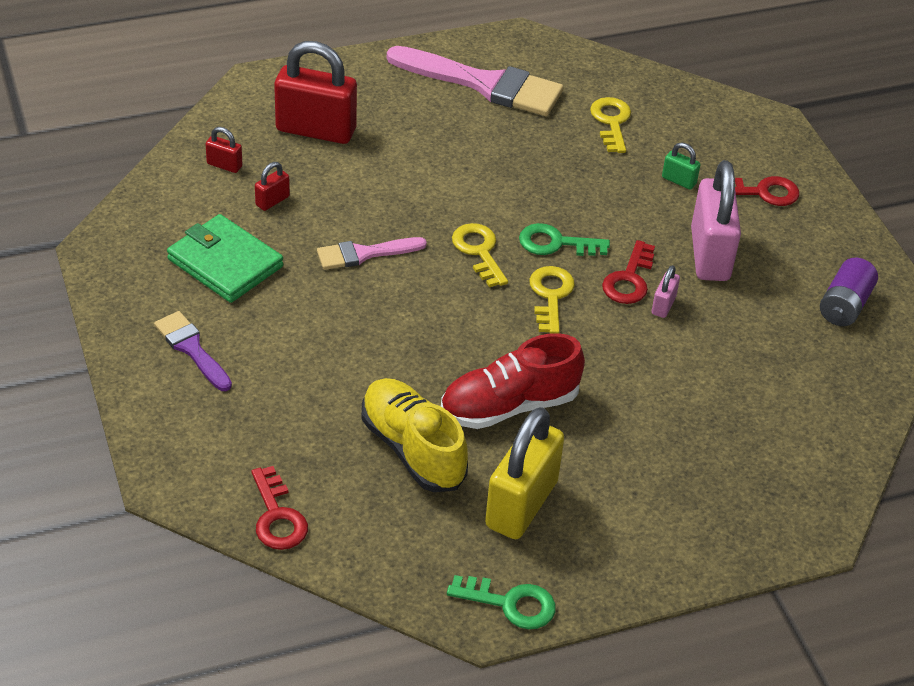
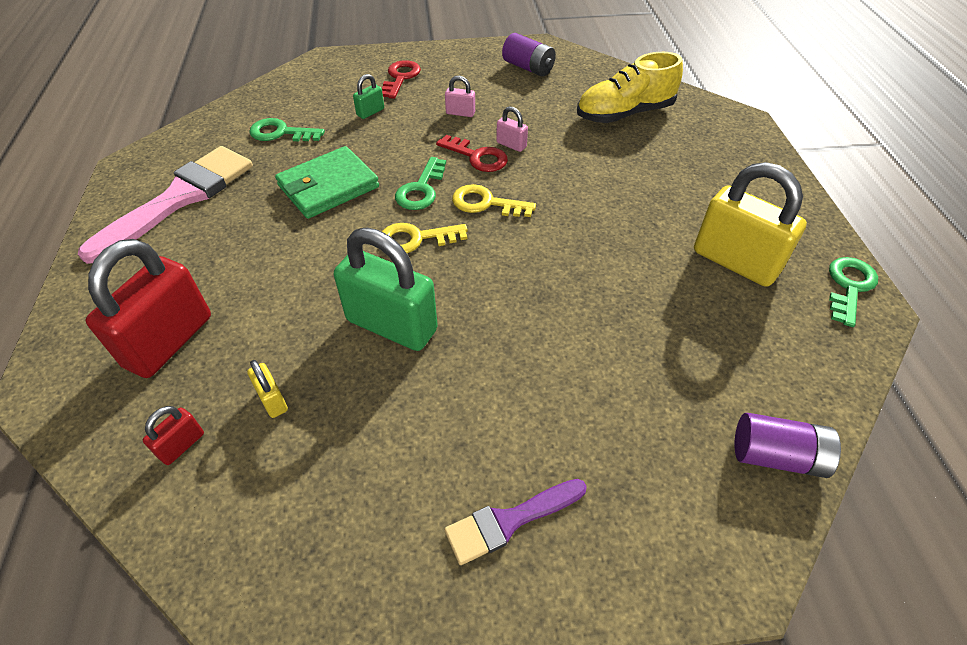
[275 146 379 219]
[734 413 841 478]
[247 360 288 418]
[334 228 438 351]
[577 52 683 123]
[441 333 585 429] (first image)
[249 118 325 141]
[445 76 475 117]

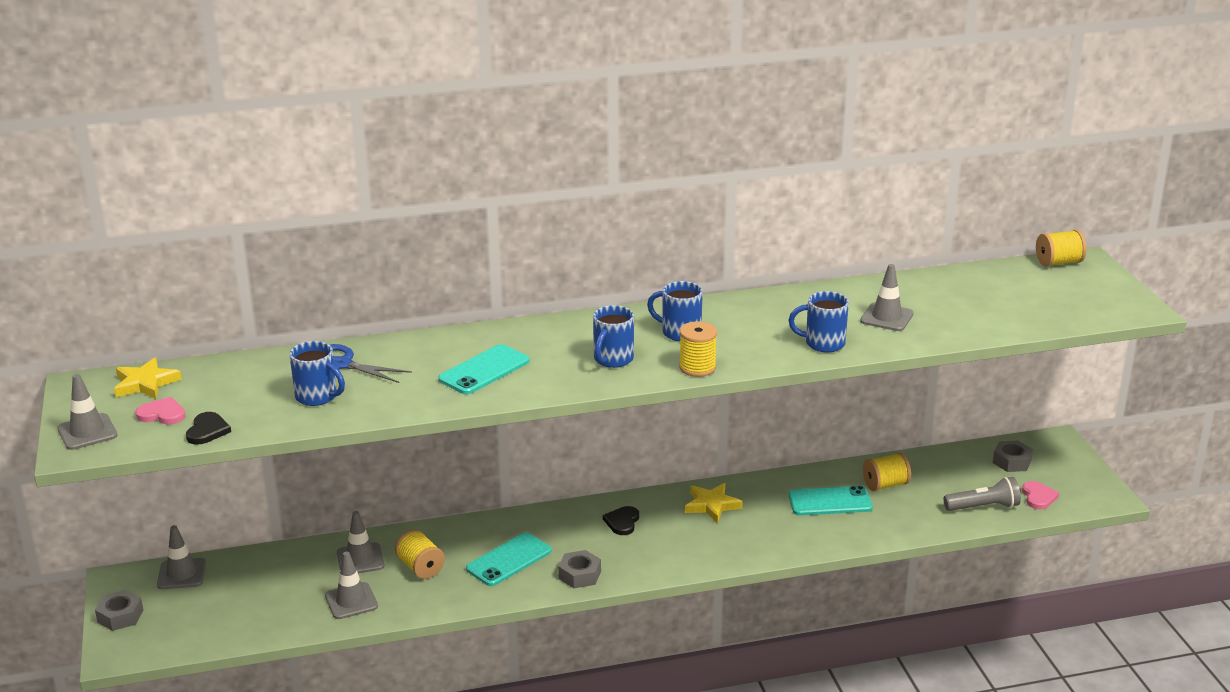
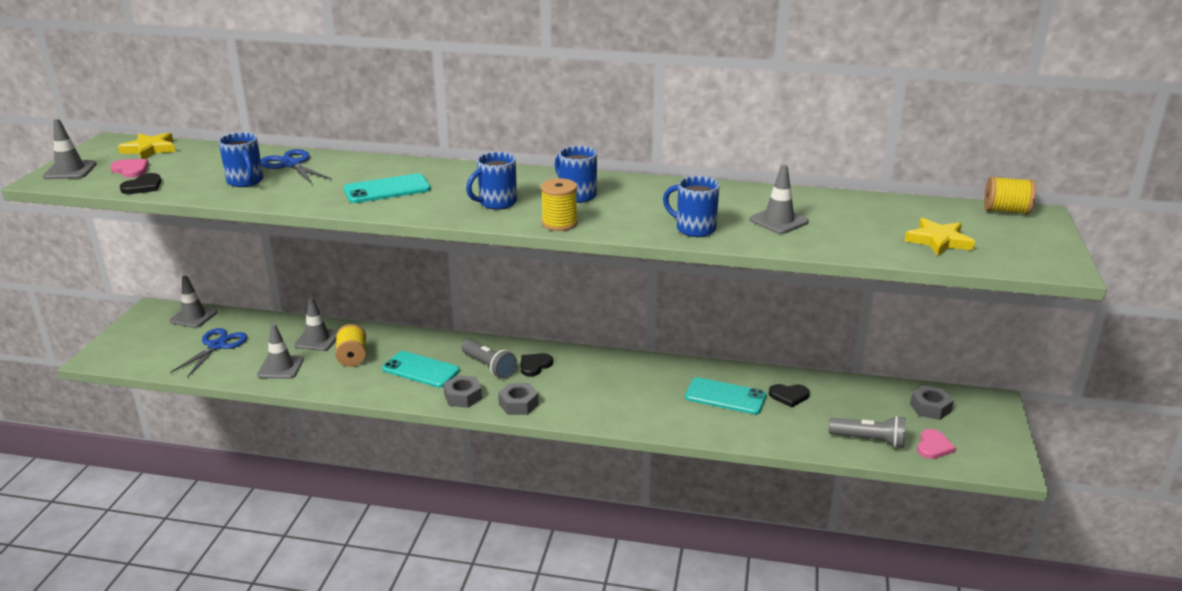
[498 383 539 415]
[382 351 460 388]
[904 218 975 256]
[769 384 810 408]
[170 328 248 378]
[461 339 517 379]

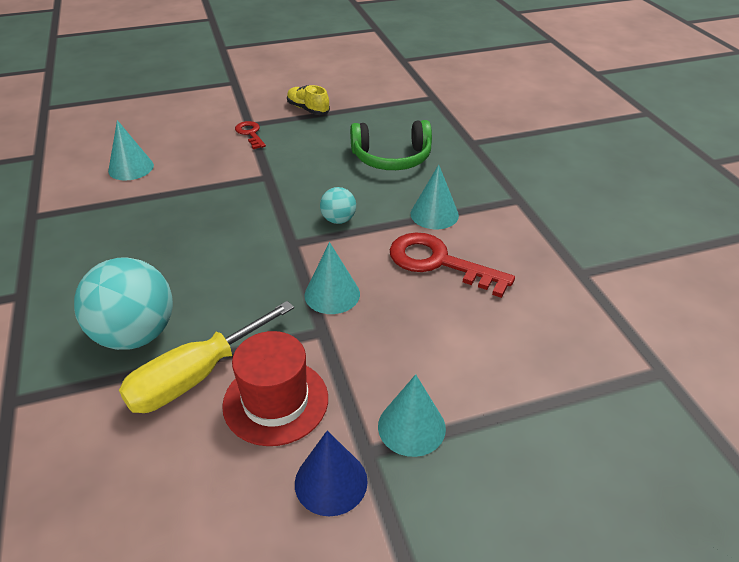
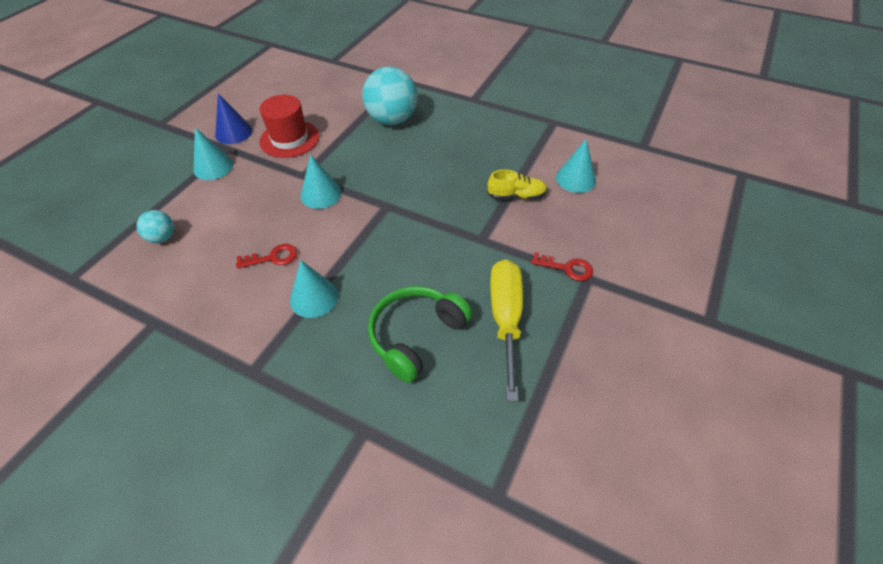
[490 259 523 401]
[487 169 547 200]
[137 210 174 243]
[236 244 297 269]

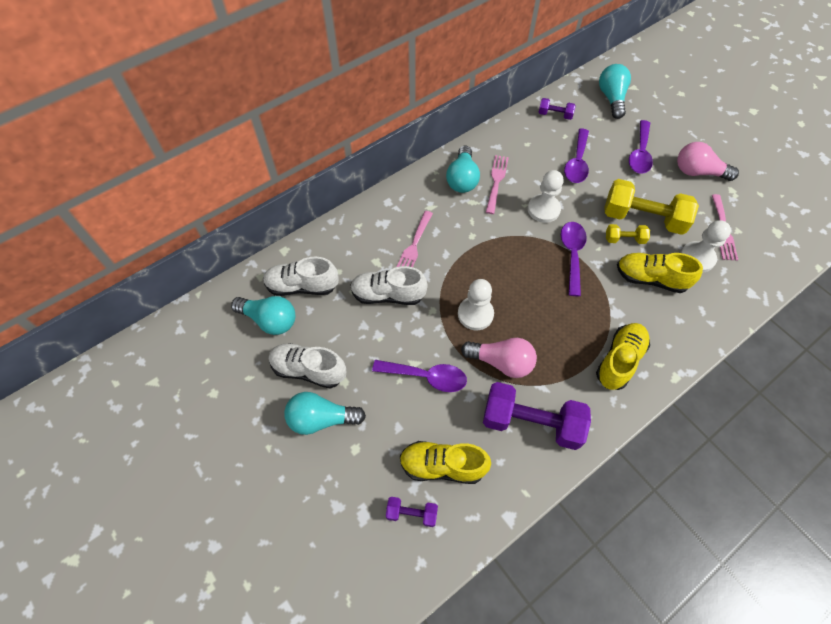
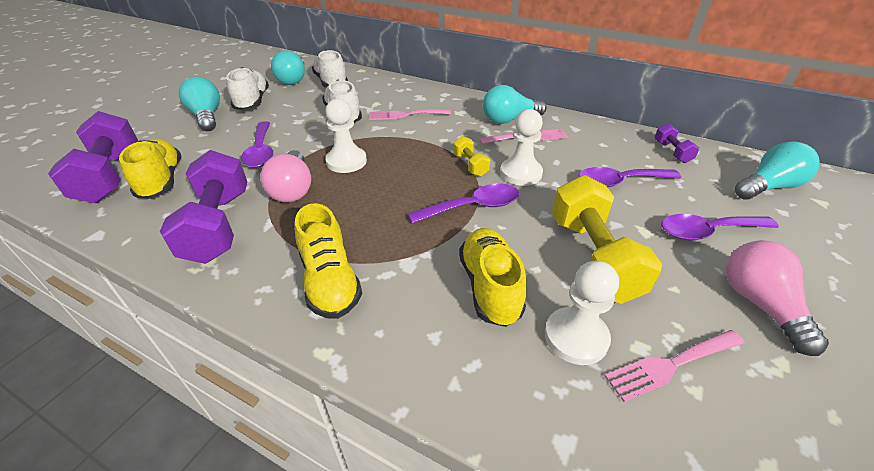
[48 111 138 203]
[295 203 362 319]
[453 136 490 176]

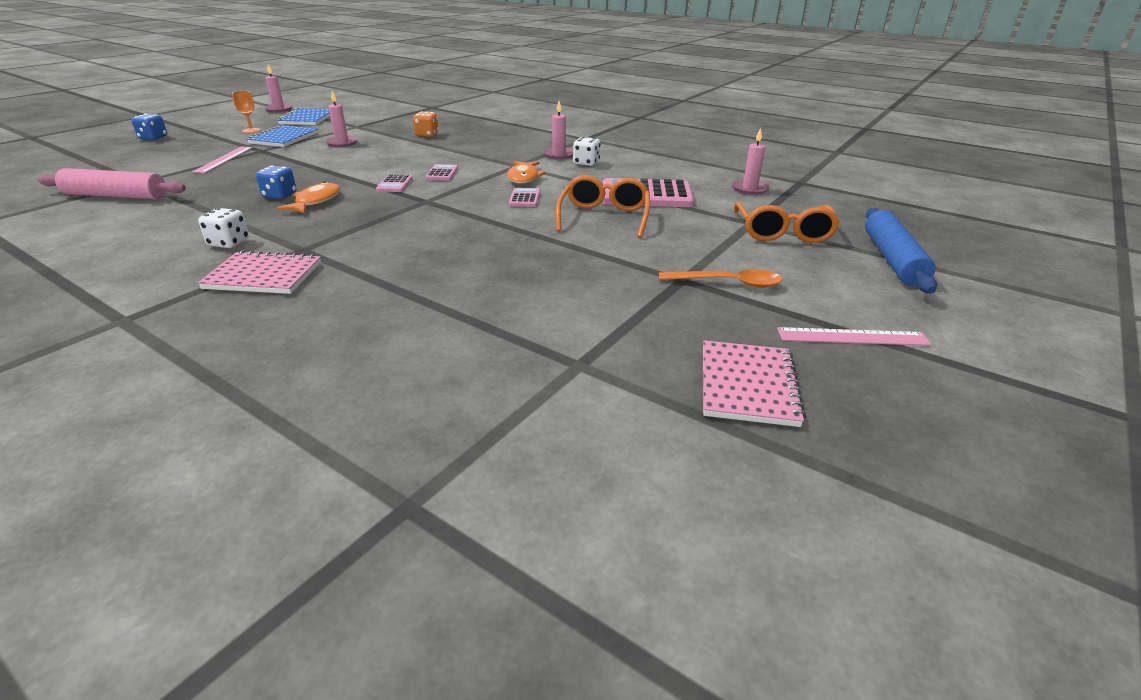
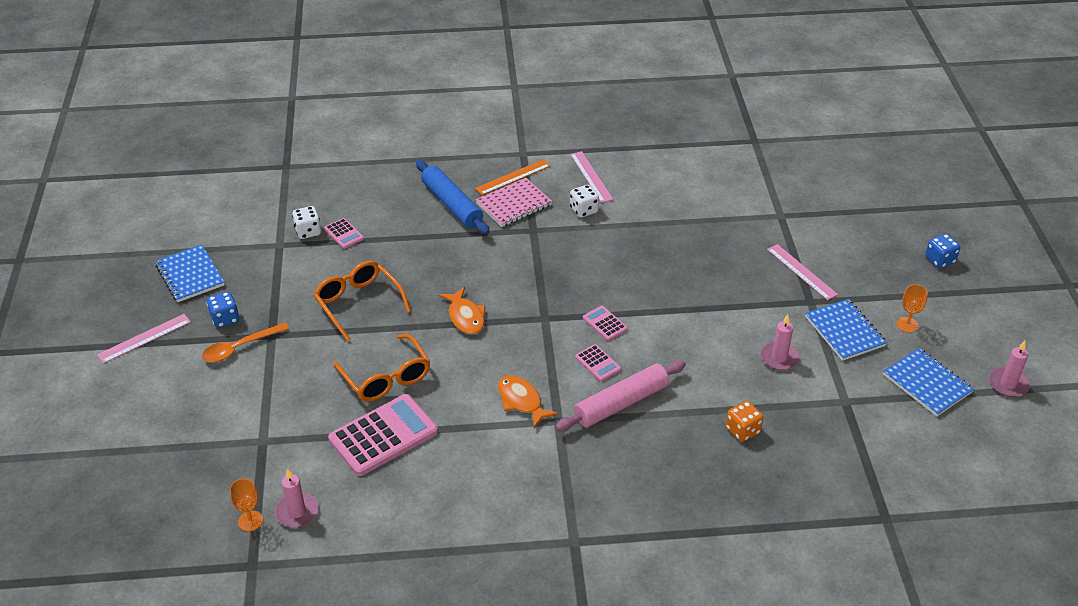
[555 360 686 431]
[207 292 239 328]
[439 287 486 334]
[324 218 364 249]
[543 101 573 159] (first image)
[292 206 321 239]
[155 244 225 302]
[314 261 411 342]
[416 160 490 235]
[230 478 263 531]
[475 159 551 195]
[570 151 613 203]

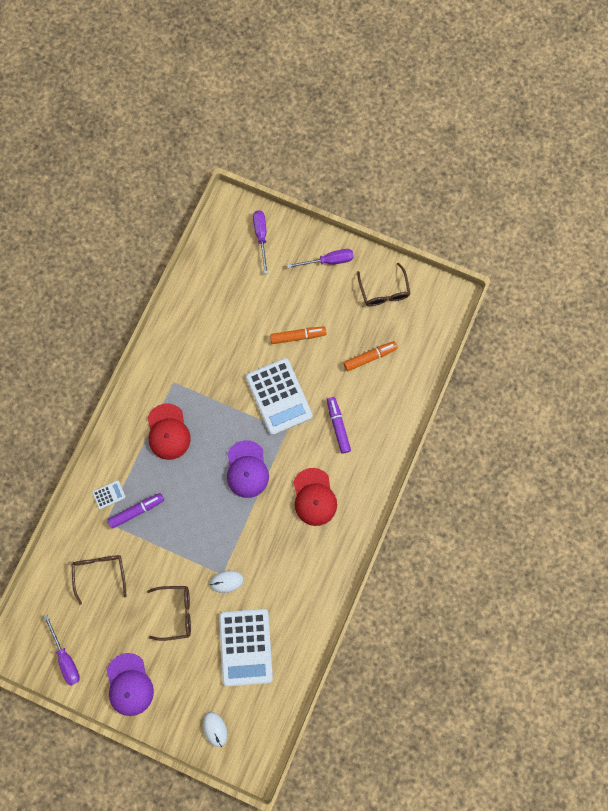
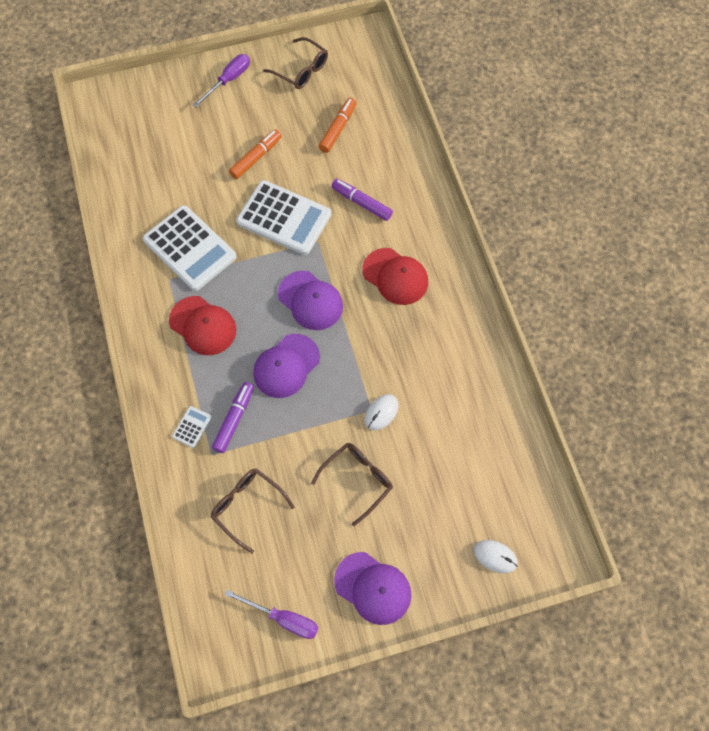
[143 205 237 291]
[253 210 268 274] (first image)
[253 334 320 398]

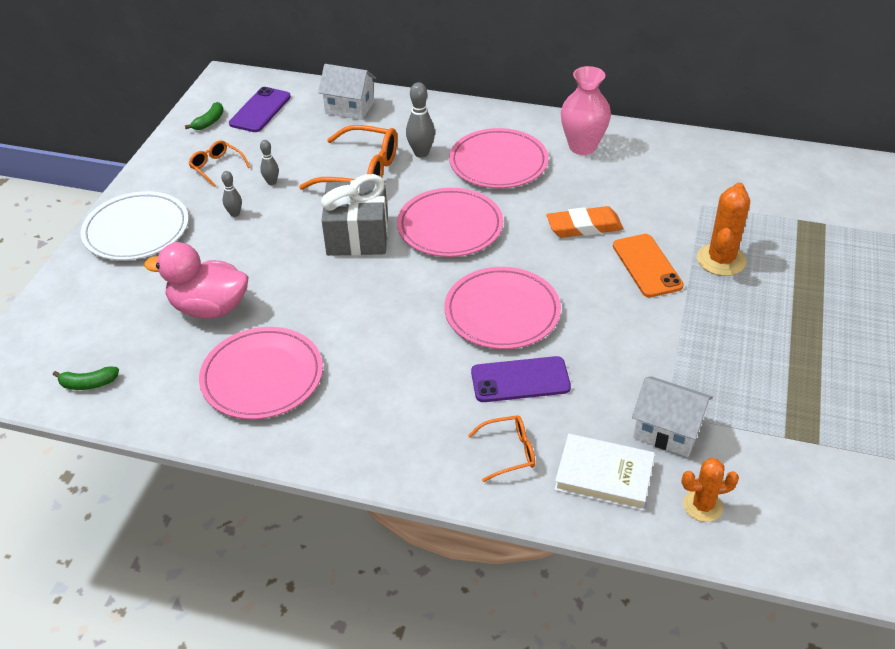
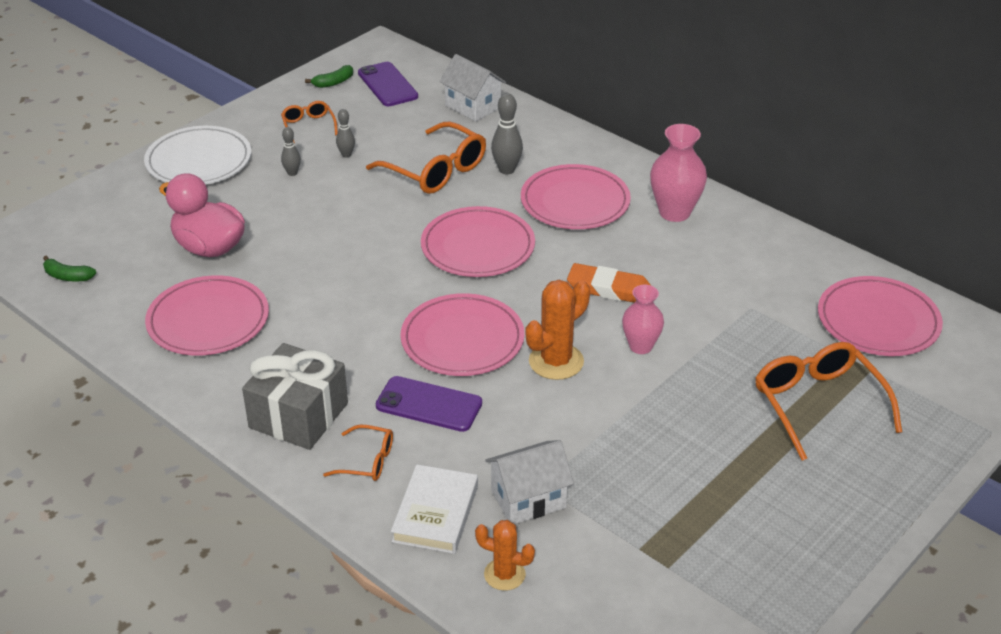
[358 62 418 106]
[242 343 348 450]
[391 464 478 554]
[622 285 664 354]
[485 440 574 524]
[526 280 590 380]
[755 342 902 460]
[818 276 943 356]

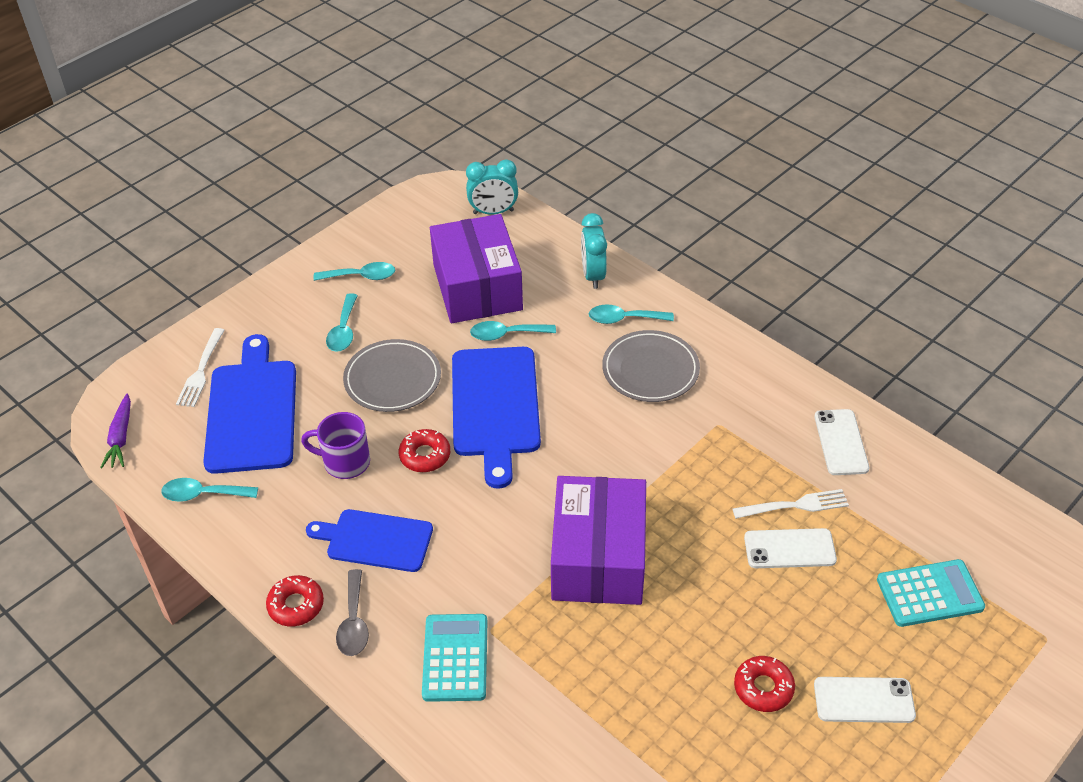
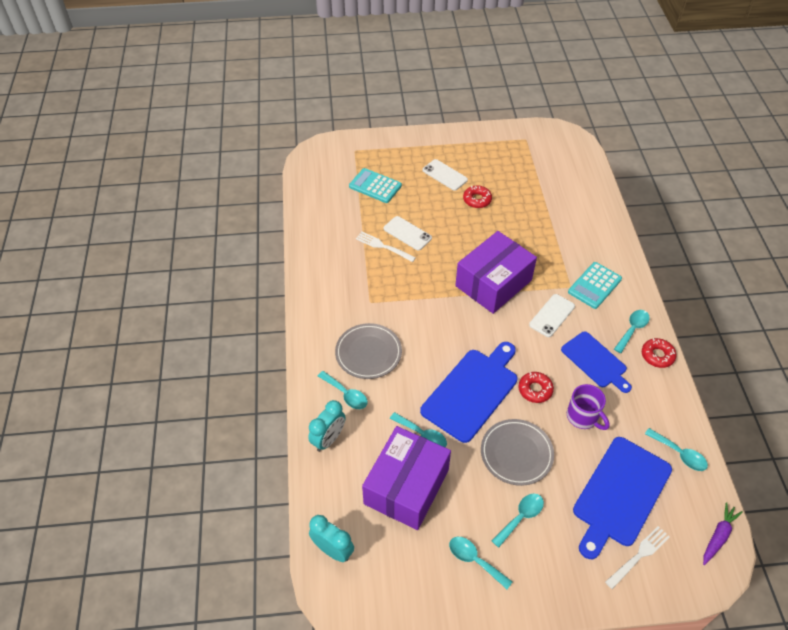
[614 310 650 353]
[529 294 575 337]

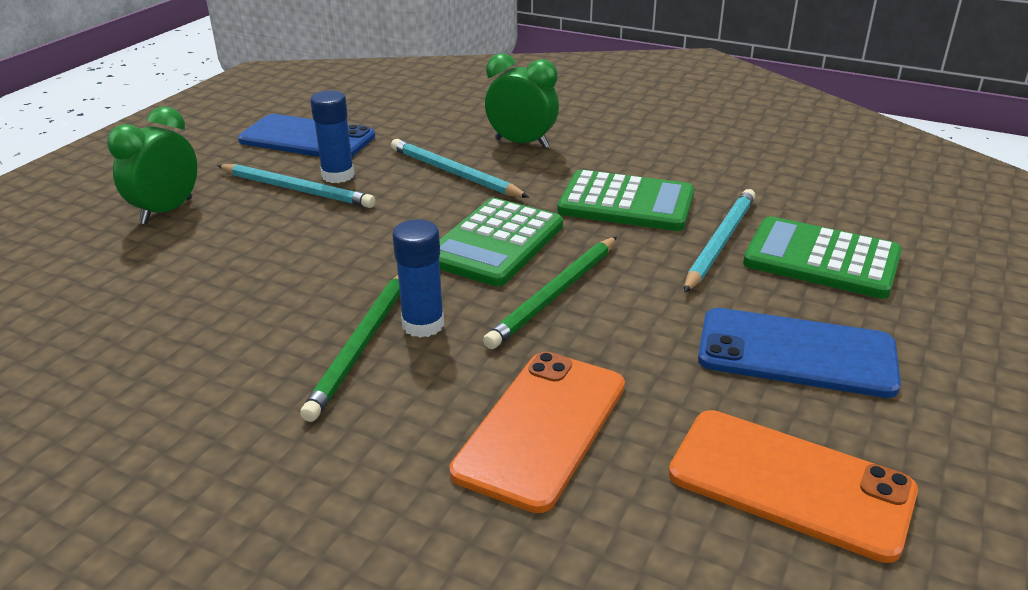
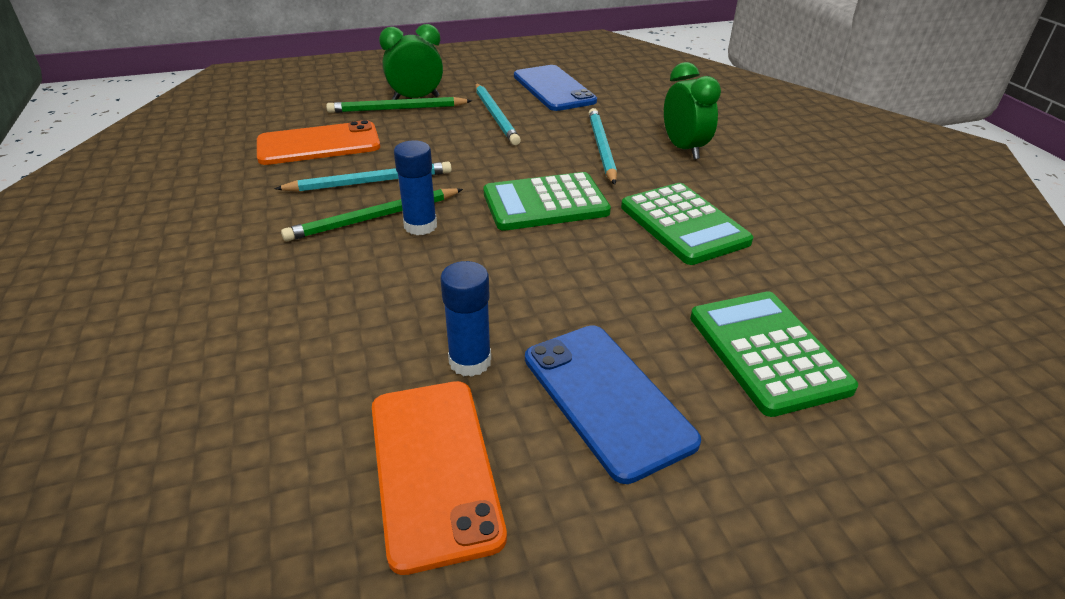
[440 261 491 377]
[257 120 380 165]
[326 97 472 113]
[274 162 452 192]

